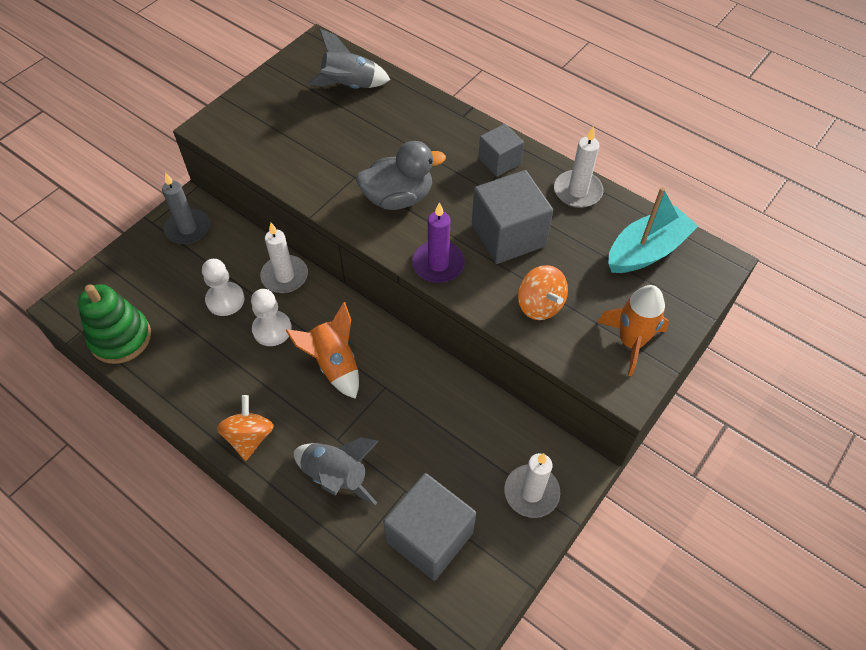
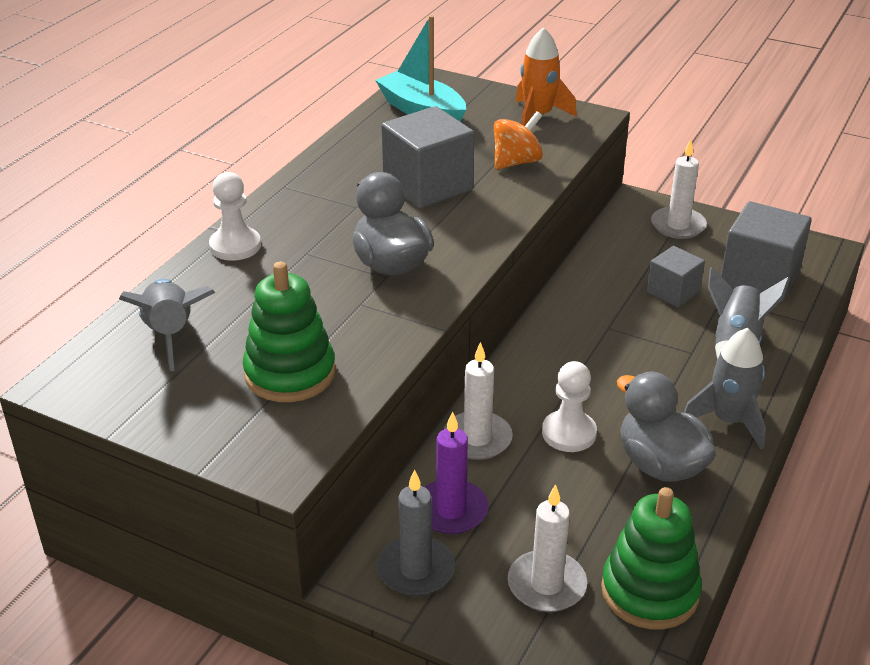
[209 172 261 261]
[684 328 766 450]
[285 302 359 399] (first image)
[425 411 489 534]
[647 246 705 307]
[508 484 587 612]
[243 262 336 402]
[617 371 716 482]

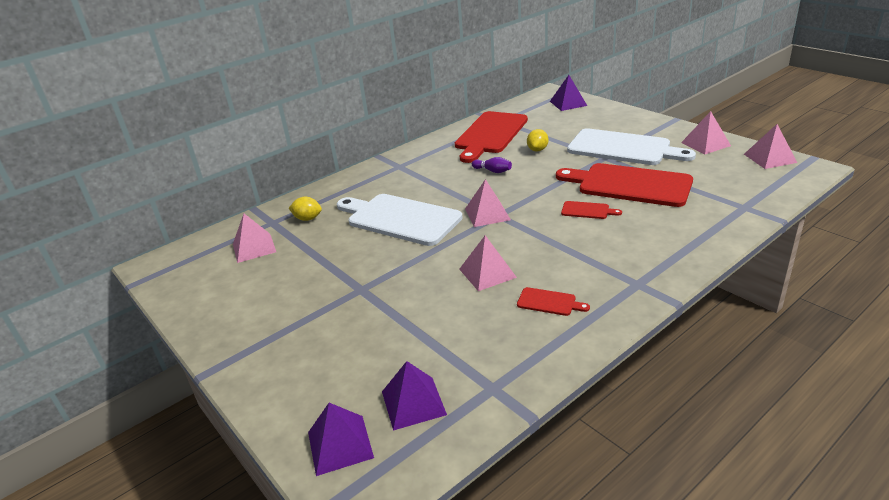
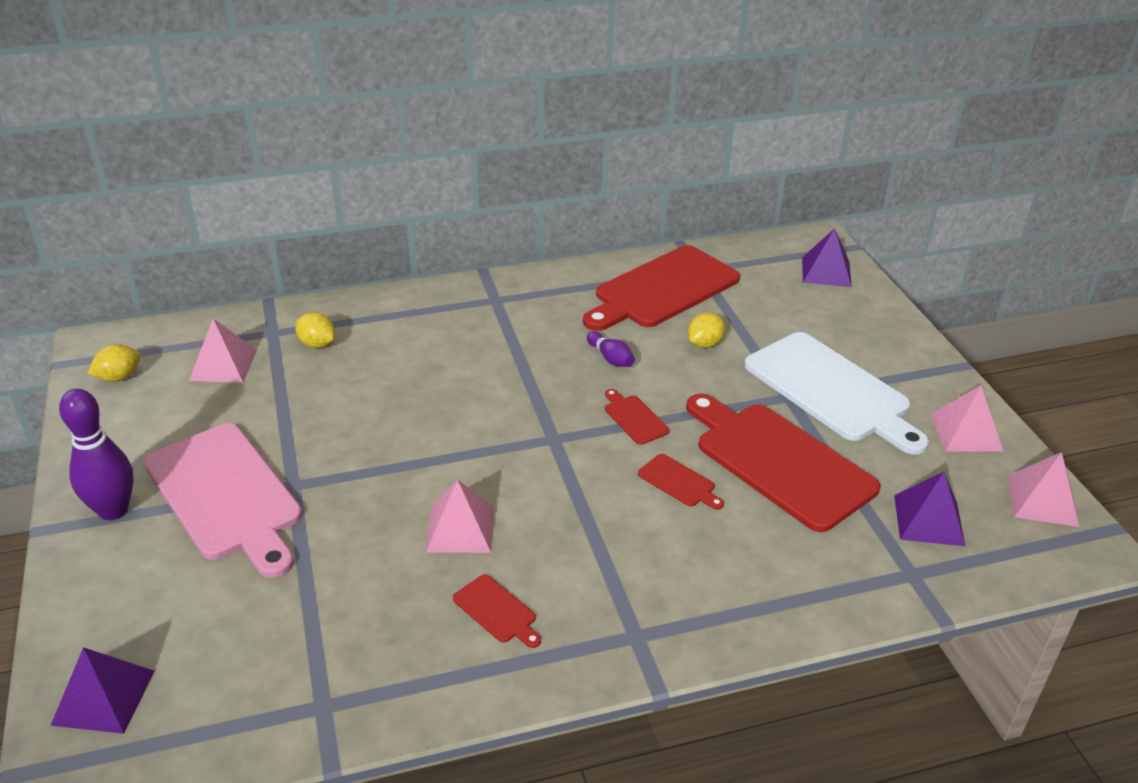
[337 194 463 246] (first image)
[894 472 966 547]
[465 179 511 227] (first image)
[59 389 133 520]
[88 344 141 382]
[144 423 302 578]
[605 389 670 445]

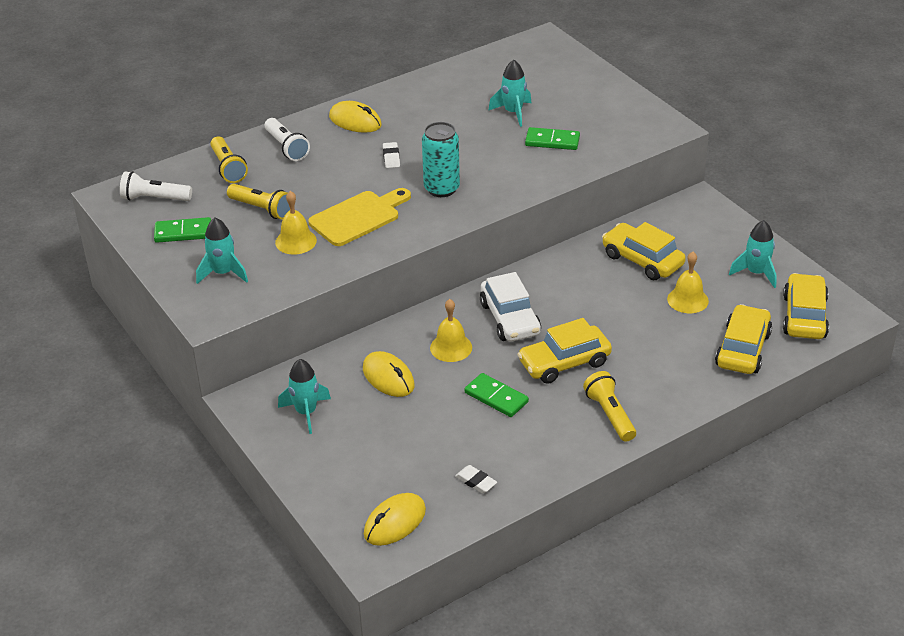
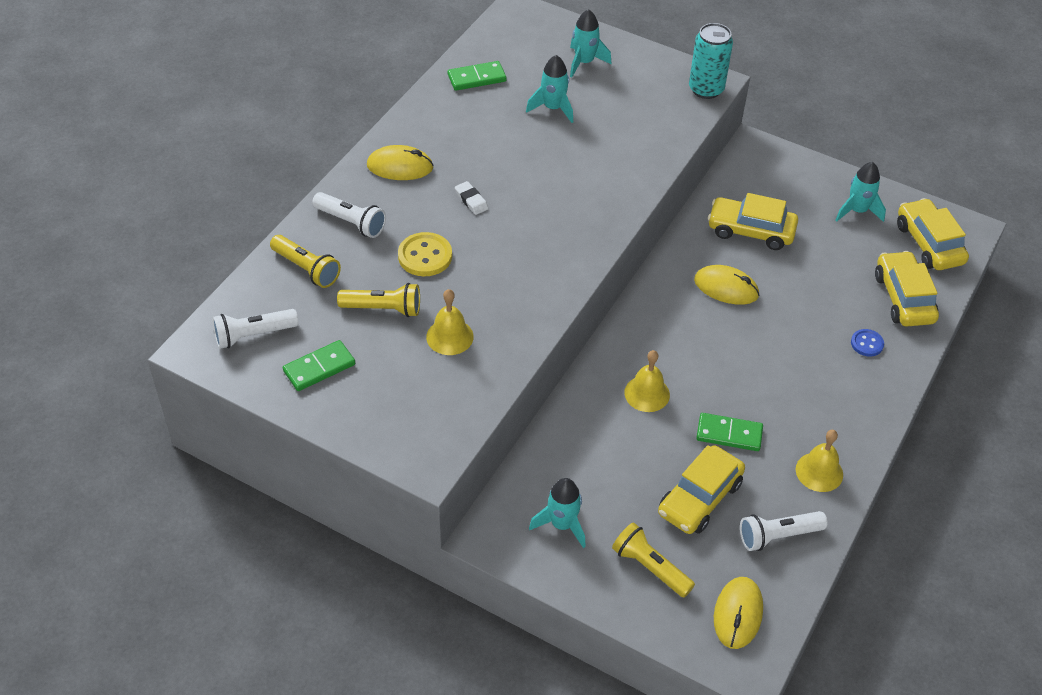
[570 9 611 78]
[308 188 411 246] (first image)
[694 265 759 305]
[689 23 733 99]
[740 511 827 551]
[480 272 541 341] (first image)
[658 445 745 534]
[448 61 506 91]
[612 522 695 598]
[796 430 843 492]
[398 232 452 276]
[851 329 884 357]

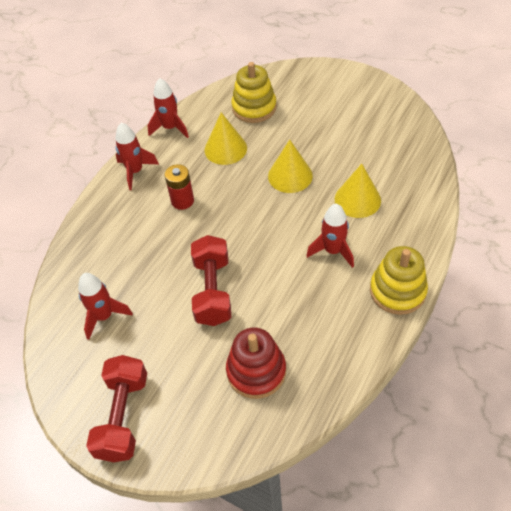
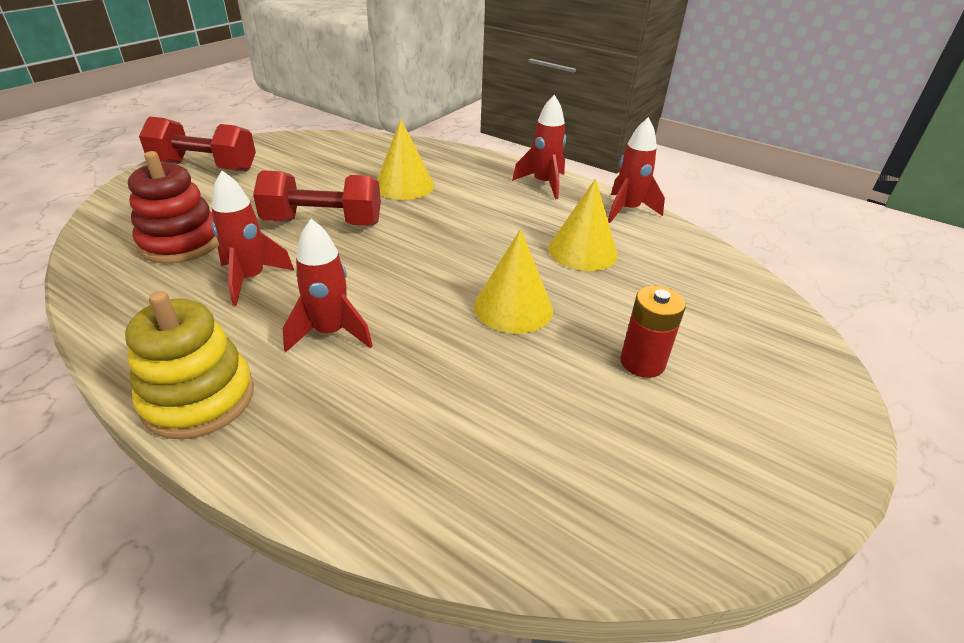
[211 171 295 306]
[620 286 686 378]
[231 62 277 123] (first image)
[377 119 434 200]

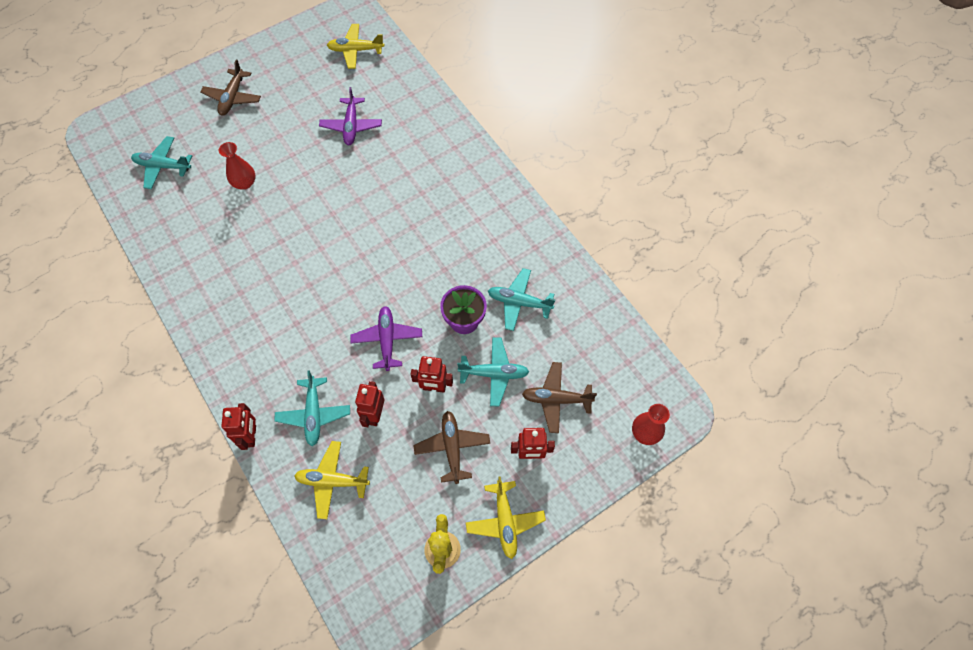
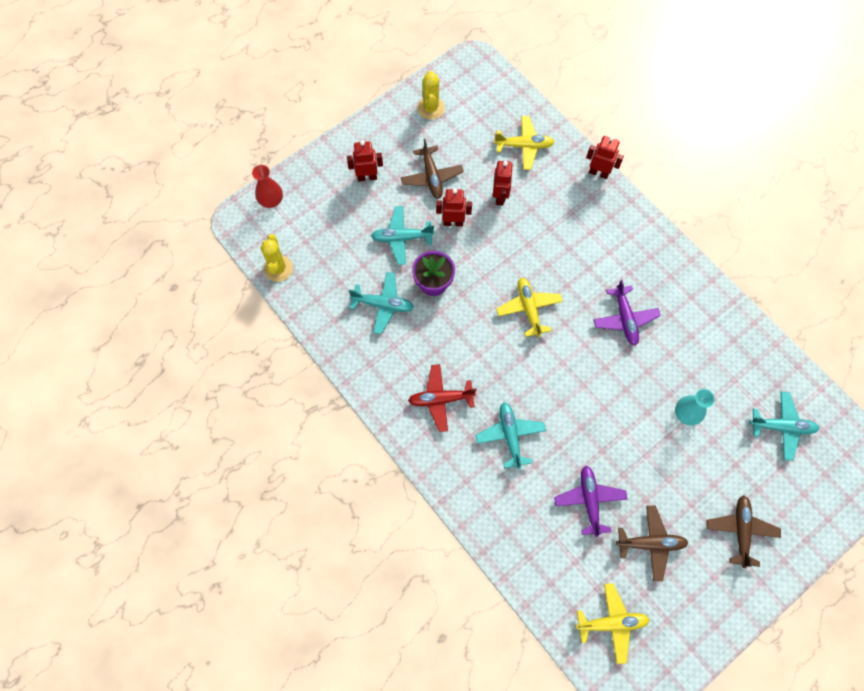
[675 389 715 425]
[586 136 624 179]
[475 402 546 469]
[593 280 661 346]
[496 278 563 337]
[616 506 689 581]
[260 234 293 282]
[408 364 477 432]

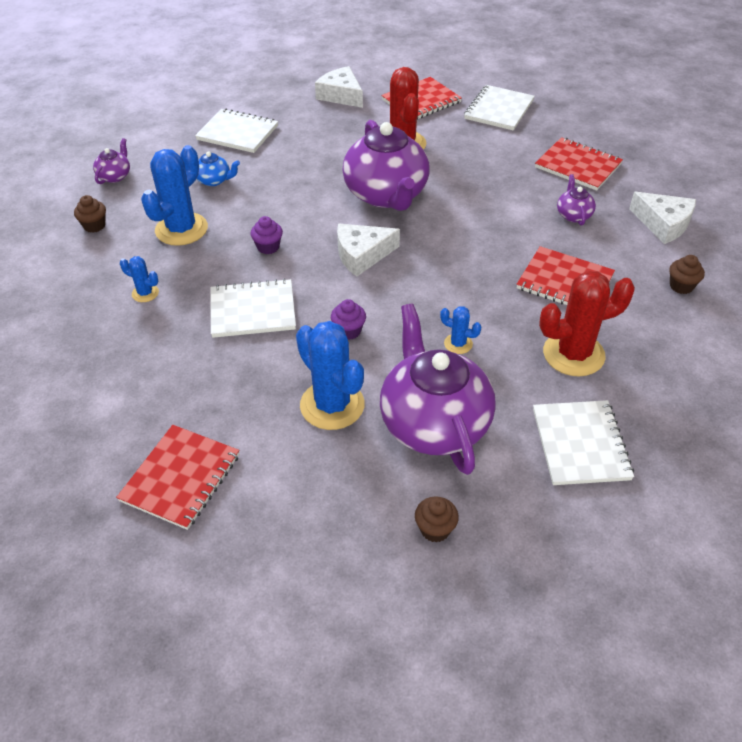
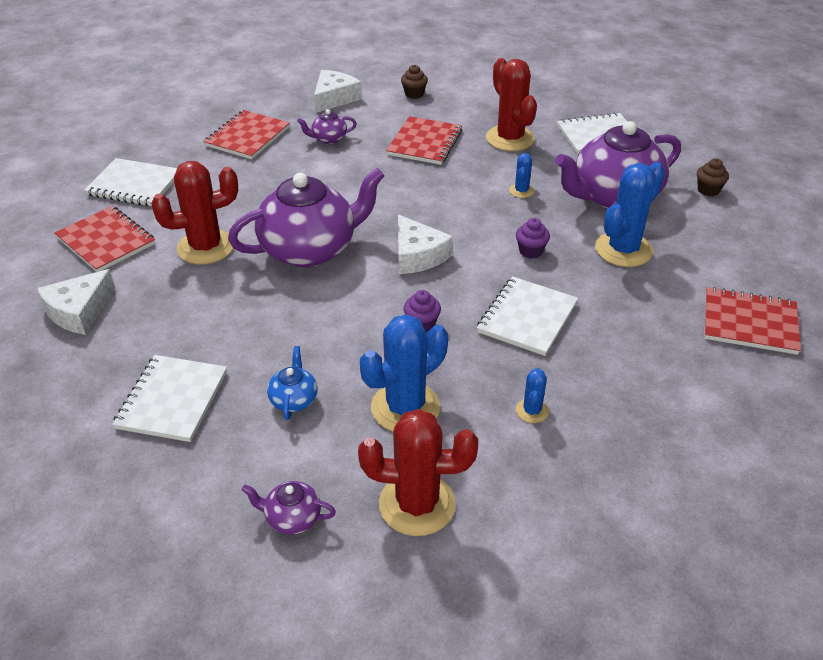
[358 409 478 536]
[360 314 448 432]
[477 276 578 356]

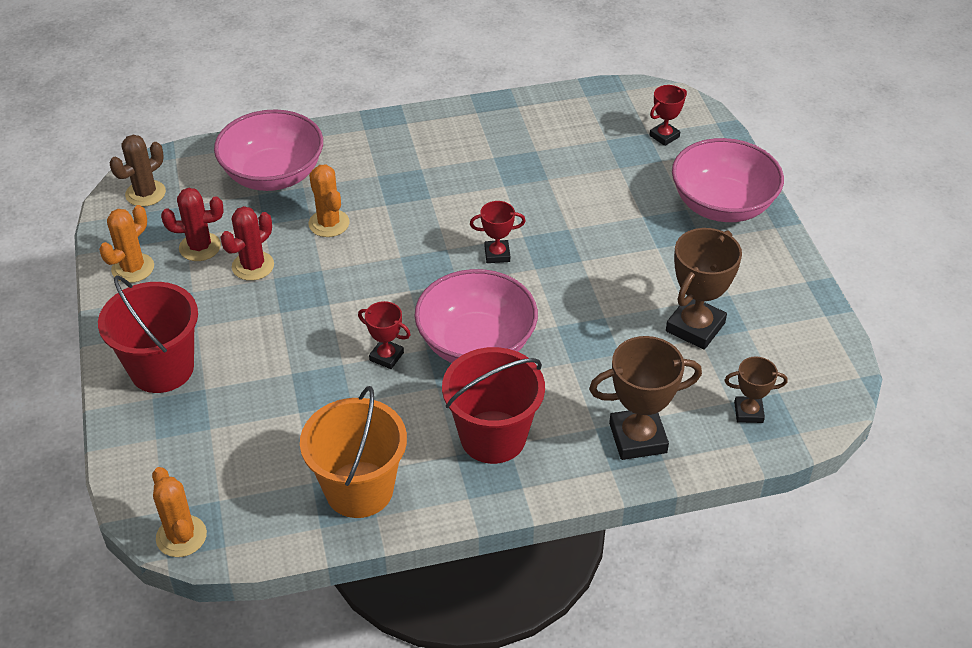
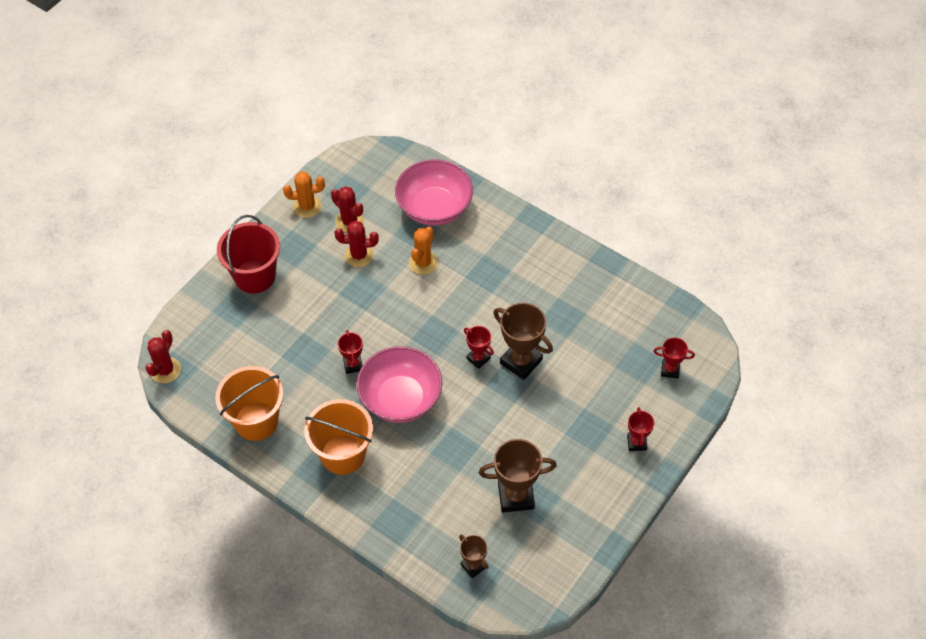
[110 135 166 207] (first image)
[146 330 181 383]
[304 399 373 475]
[493 303 553 380]
[627 407 654 451]

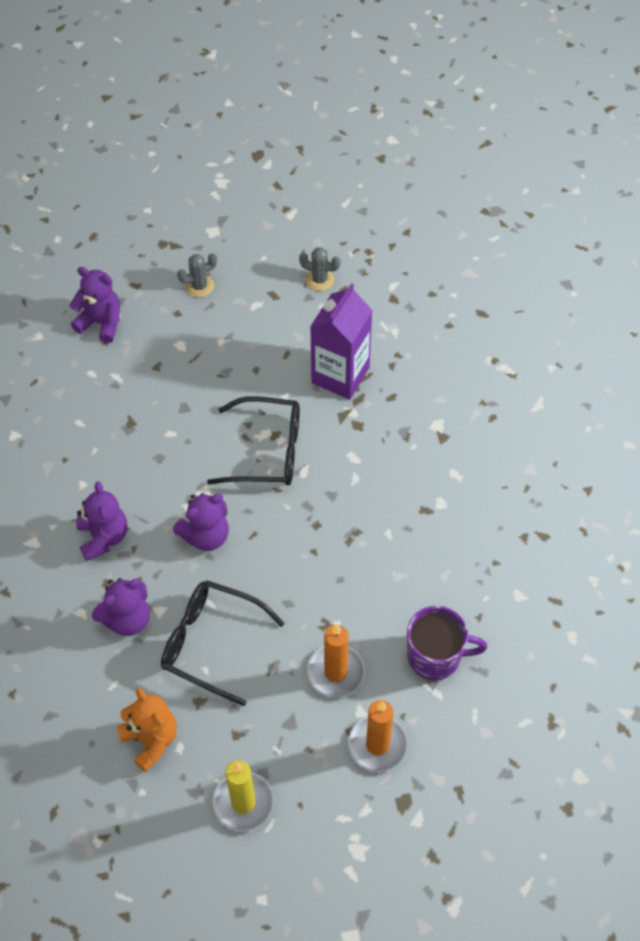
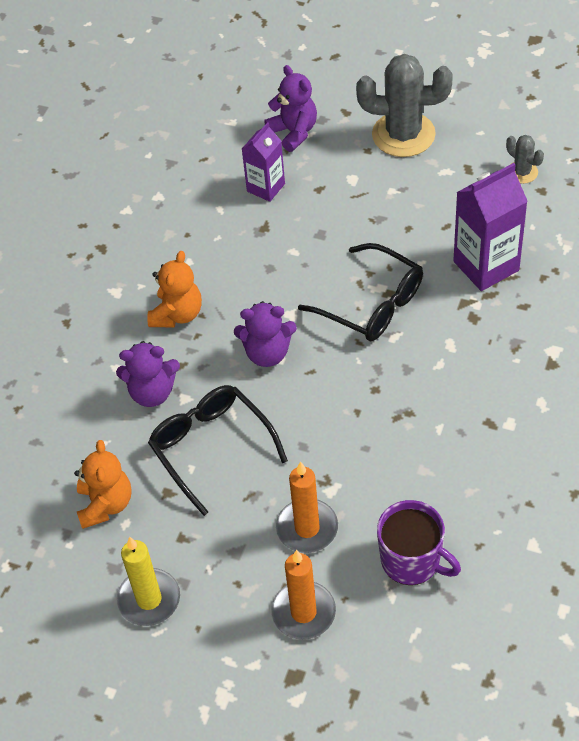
[147 251 202 327]
[356 54 453 157]
[242 122 285 202]

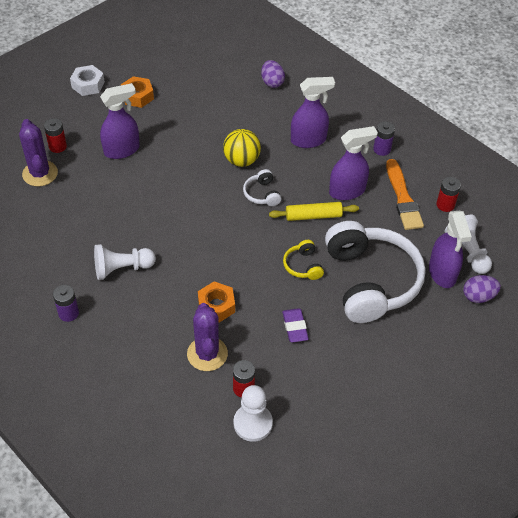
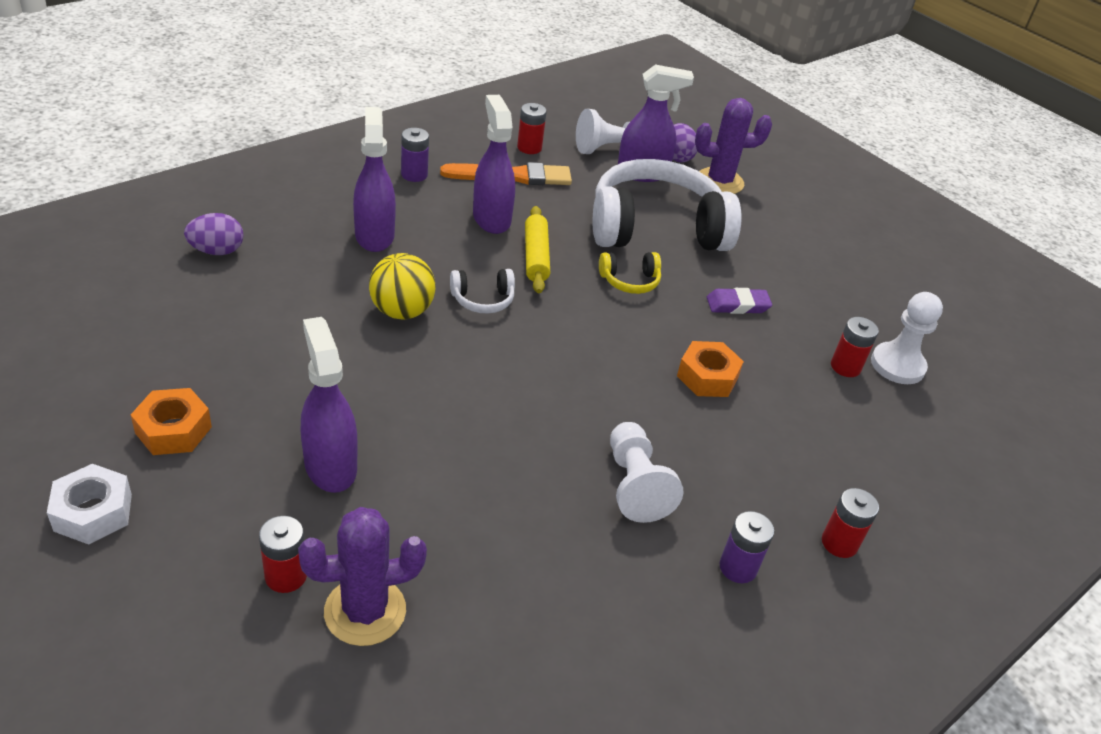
[695 98 772 194]
[822 488 879 558]

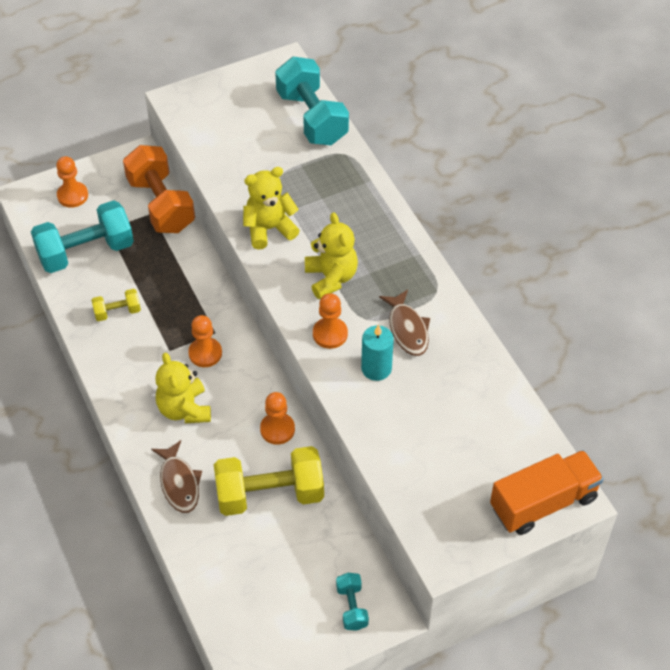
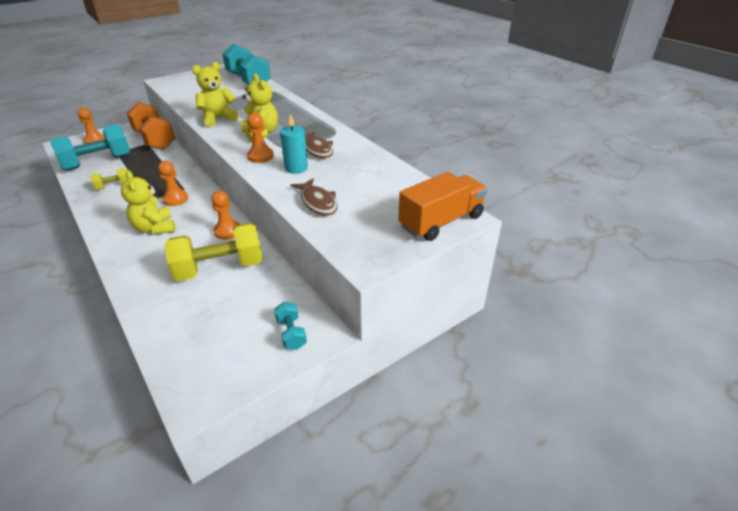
[290 178 337 216]

